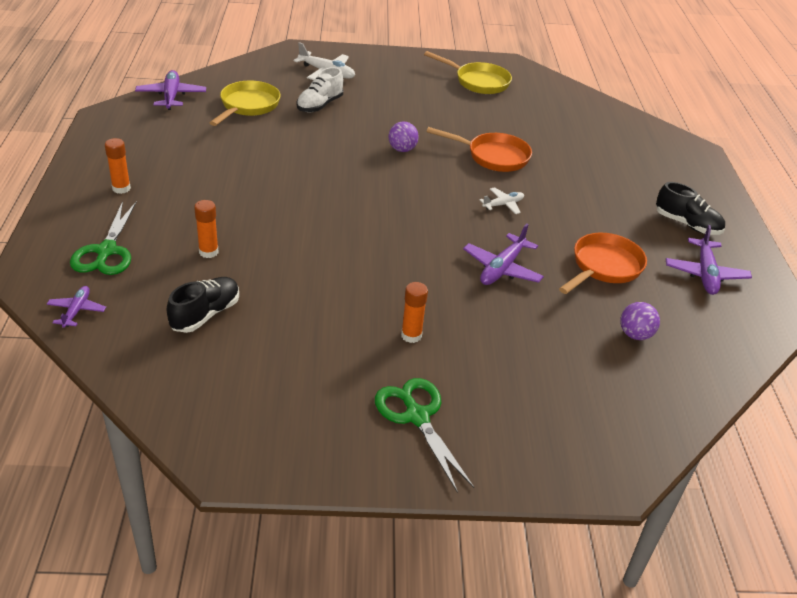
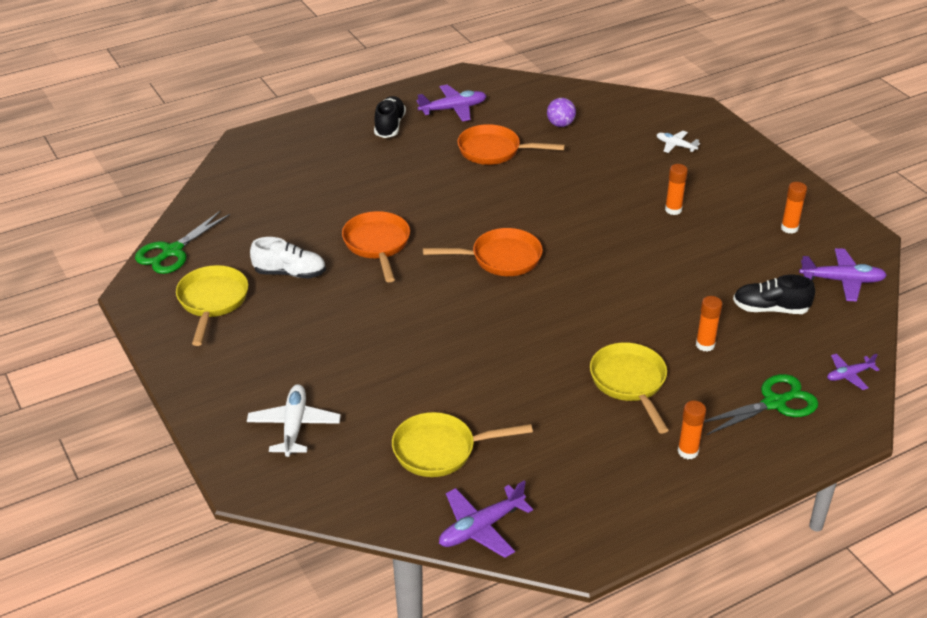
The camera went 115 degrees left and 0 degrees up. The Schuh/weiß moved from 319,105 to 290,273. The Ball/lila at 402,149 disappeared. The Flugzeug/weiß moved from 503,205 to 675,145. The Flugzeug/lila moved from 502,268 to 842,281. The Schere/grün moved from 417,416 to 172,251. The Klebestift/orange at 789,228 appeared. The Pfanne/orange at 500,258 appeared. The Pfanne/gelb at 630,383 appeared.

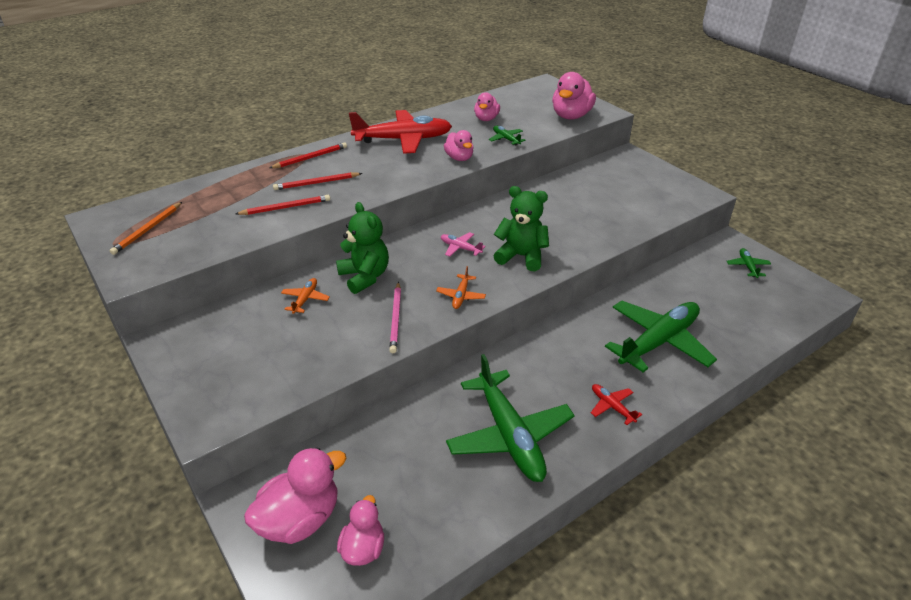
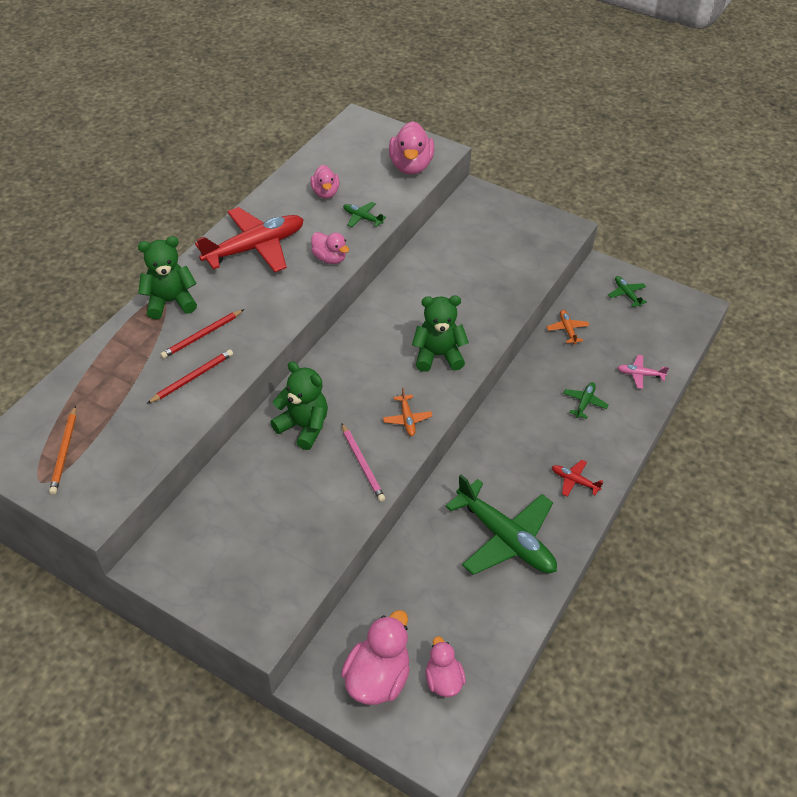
The camera went 25 degrees left and 10 degrees up. The Bleistift/rot at 310,158 was replaced by the Teddybär/grün at 170,302. The Flugzeug/rosa moved from 460,248 to 640,374. The Flugzeug/orange moved from 305,299 to 567,329. The Flugzeug/grün at 658,342 changed to 0.43 times the size.

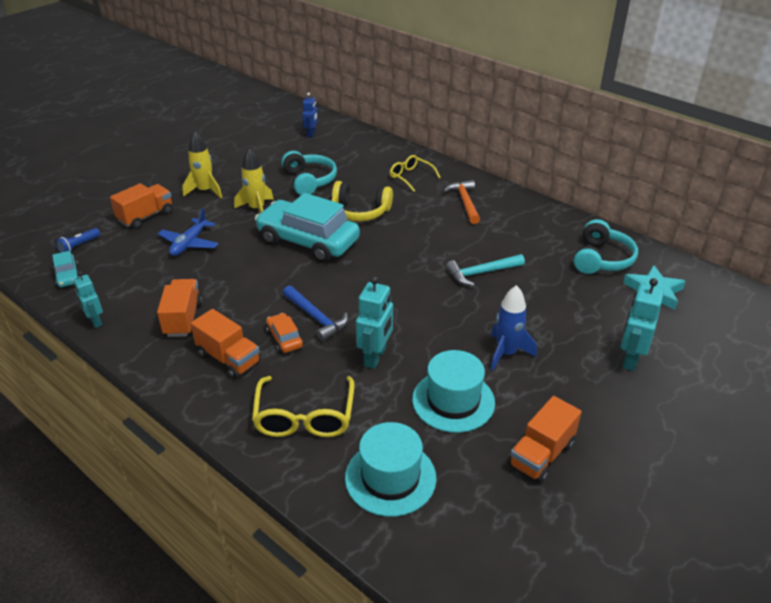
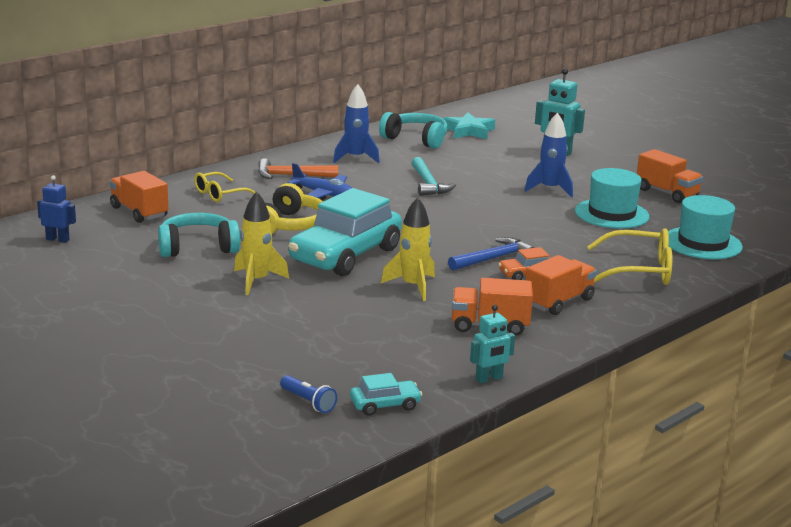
The camera went 85 degrees left and 15 degrees down. The Rakete/gelb moved from 205,191 to 413,286. The Lastwagen/orange moved from 146,216 to 139,212. The Flugzeug/blau moved from 189,243 to 323,194. The Roboter/türkis at 375,357 disappeared. The Rakete/blau at 355,158 appeared.

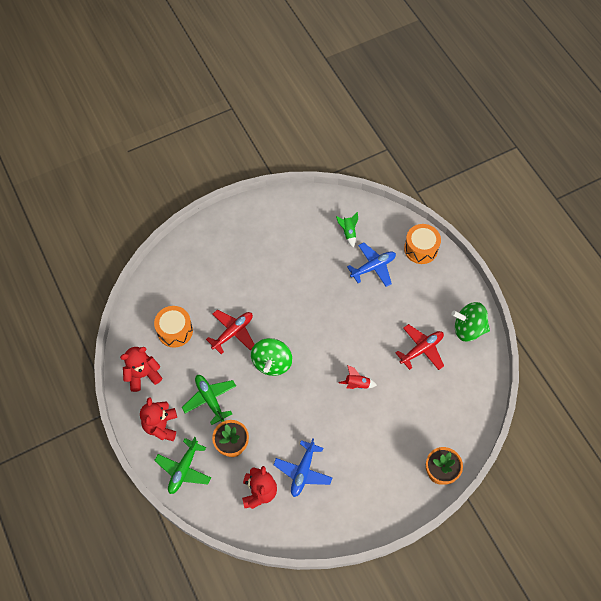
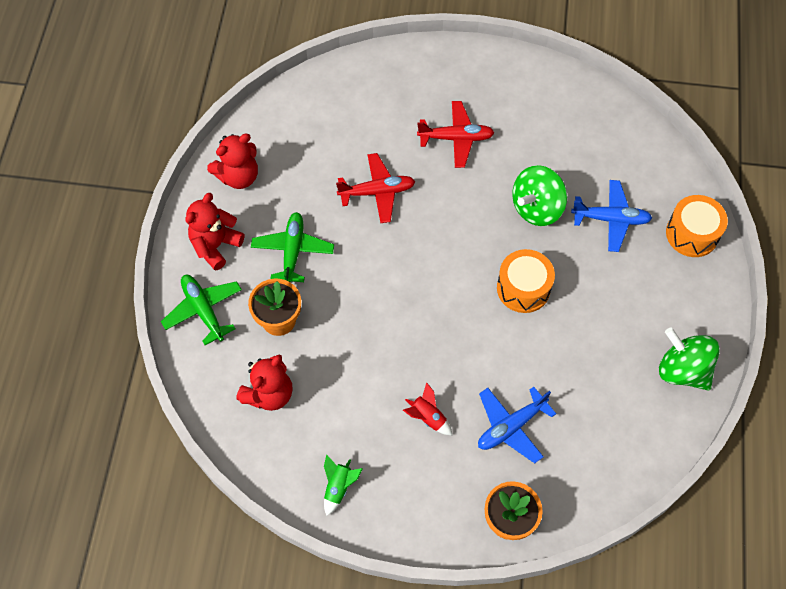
The camera went 35 degrees right and 0 degrees up. The Rakete/grün moved from 348,232 to 339,487. The Trommel/orange moved from 175,331 to 523,288. The Flugzeug/rot moved from 421,349 to 456,138. The Kreisel/grün moved from 272,363 to 536,208. The Teddybär/rot at 143,375 turned 135 degrees clockwise. The Rakete/rot moved from 357,384 to 427,417. The Flugzeug/grün at 183,469 turned 90 degrees clockwise. The Flugzeug/blau moved from 303,471 to 511,427.

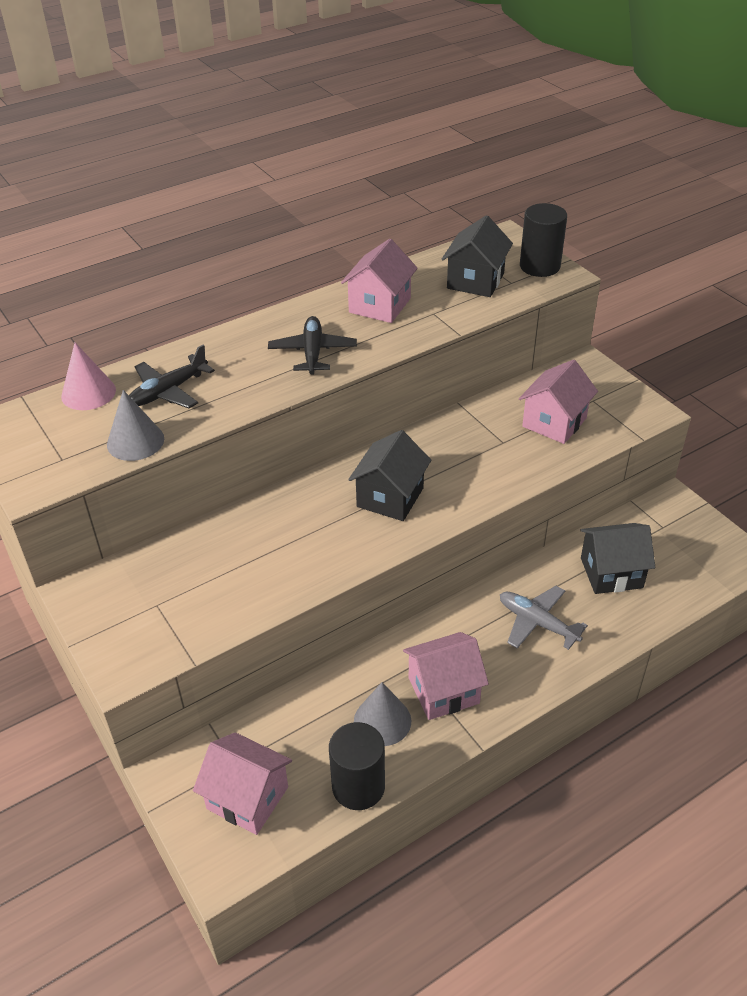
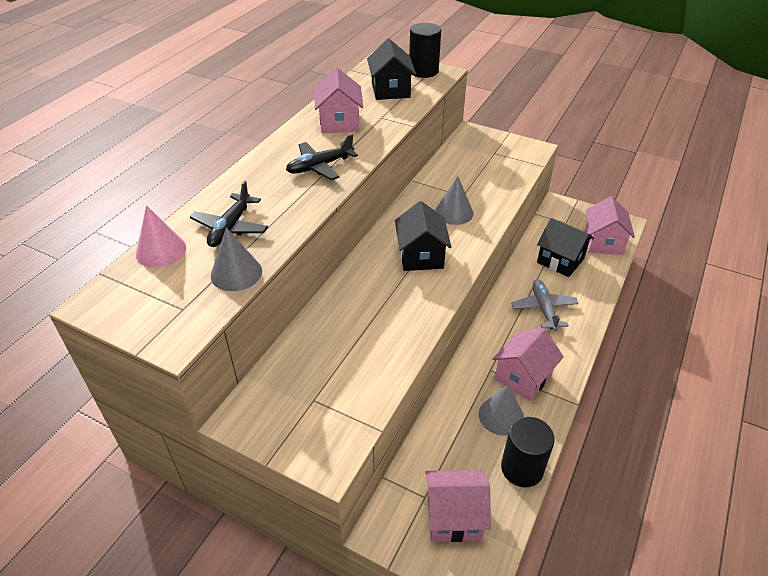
The camera went 30 degrees left and 0 degrees up. The Flugzeug/schwarz at 312,352 turned 90 degrees counterclockwise. The Haus/rosa moved from 554,422 to 603,242. The Haus/schwarz at 611,573 turned 75 degrees clockwise. The Flugzeug/grau at 537,623 turned 75 degrees clockwise. The Kegel/grau at 454,212 appeared.

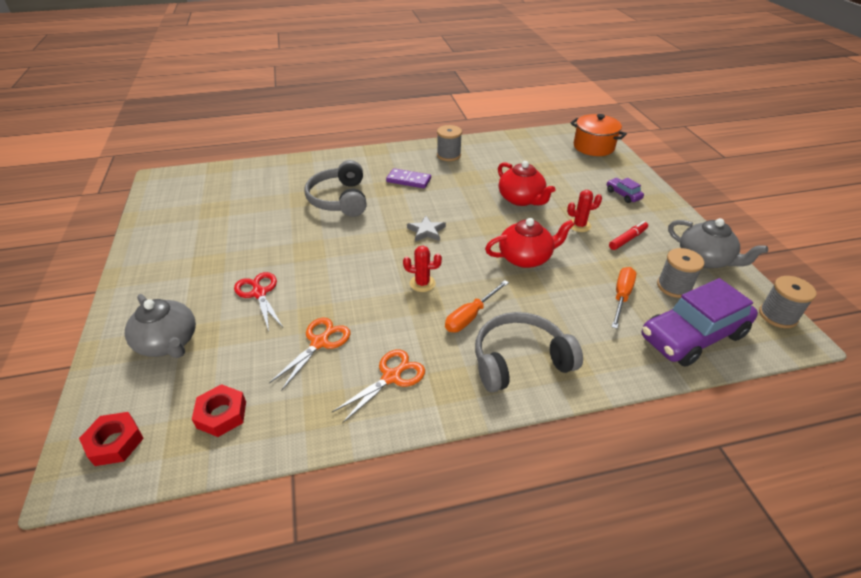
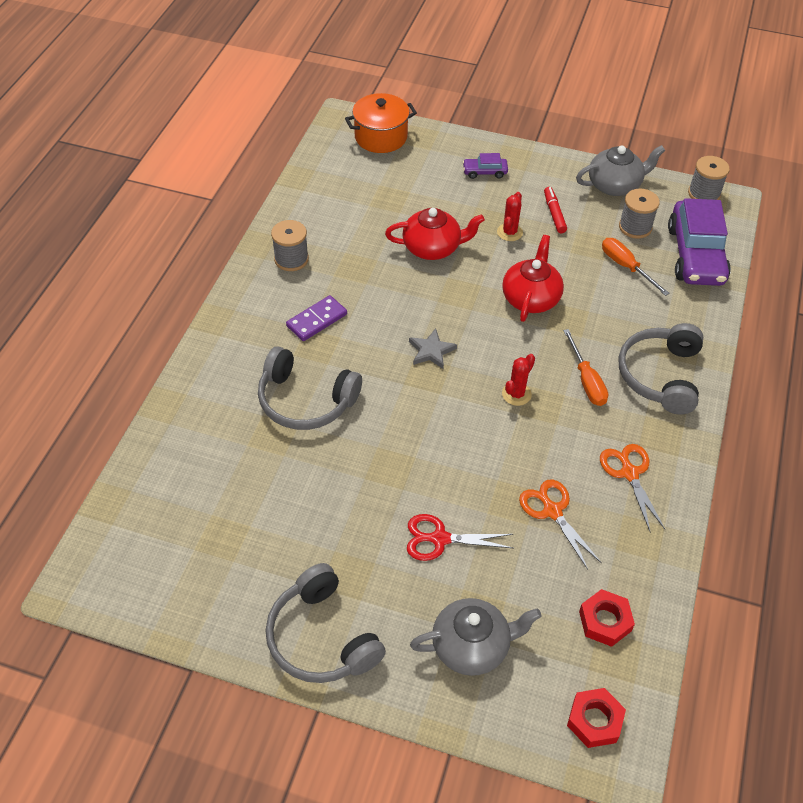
The camera went 60 degrees left and 10 degrees up. The Kopfhörer/grau at 321,638 appeared.

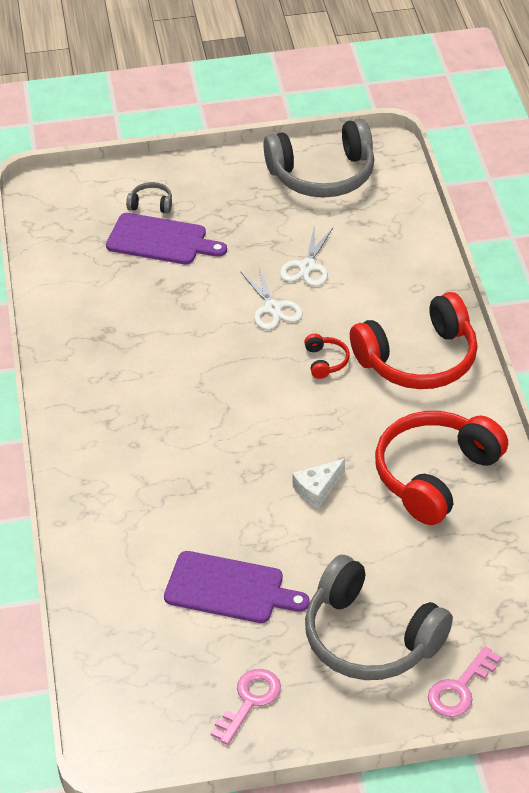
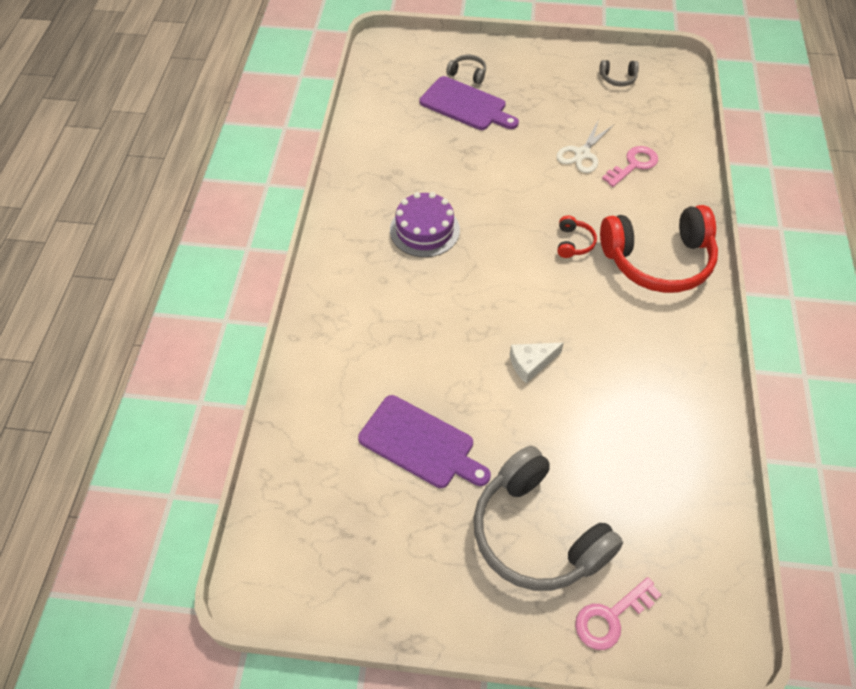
The camera went 15 degrees right and 10 degrees up. The Kopfhörer/grau at 323,175 changed to 0.41 times the size. The Schere/weiß at 273,308 disappeared. The Kopfhörer/rot at 435,475 disappeared. The Schlüssel/rosa moved from 249,701 to 633,165. The Kuchen/lila at 424,230 appeared.

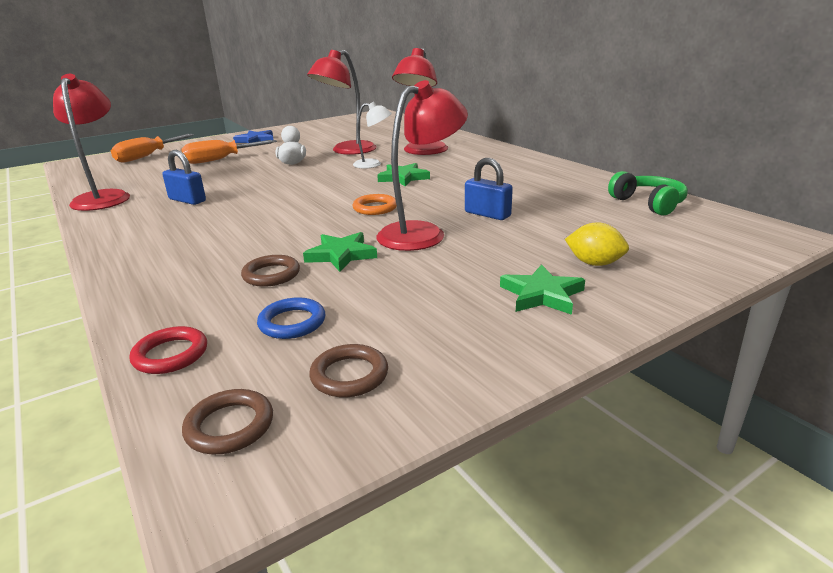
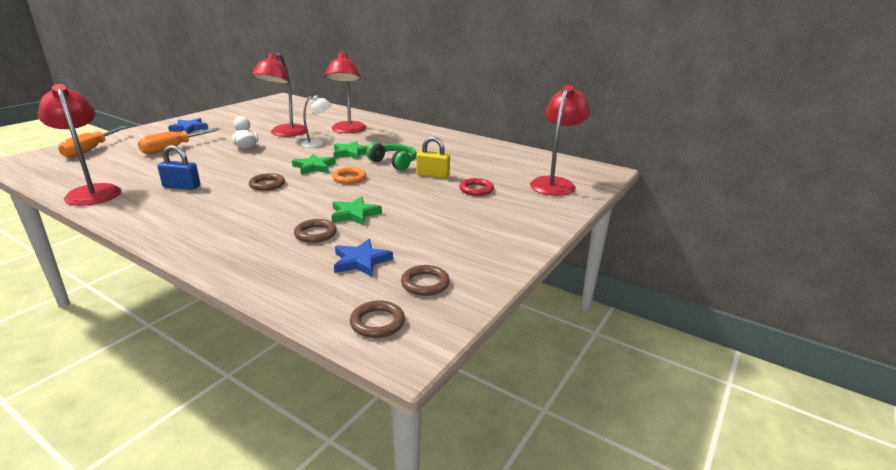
The camera went 25 degrees left and 0 degrees up. The Lampe/rot moved from 422,233 to 555,183. The Vorhängeschloss/blau at 487,214 became the Vorhängeschloss/gelb at 433,175. The Kopfhörer/grün moved from 648,203 to 394,163. The Zitrone/gelb at 594,263 disappeared. The Stern/grün moved from 542,295 to 314,167. The Ring/blau at 292,322 was replaced by the Stern/blau at 361,261. The Ring/rot moved from 170,354 to 476,189. The Ring/braun at 267,184 appeared.

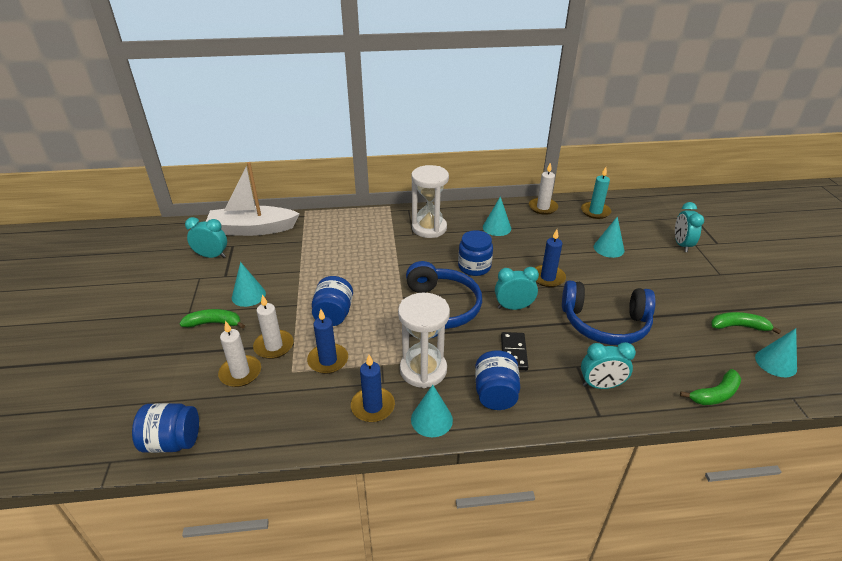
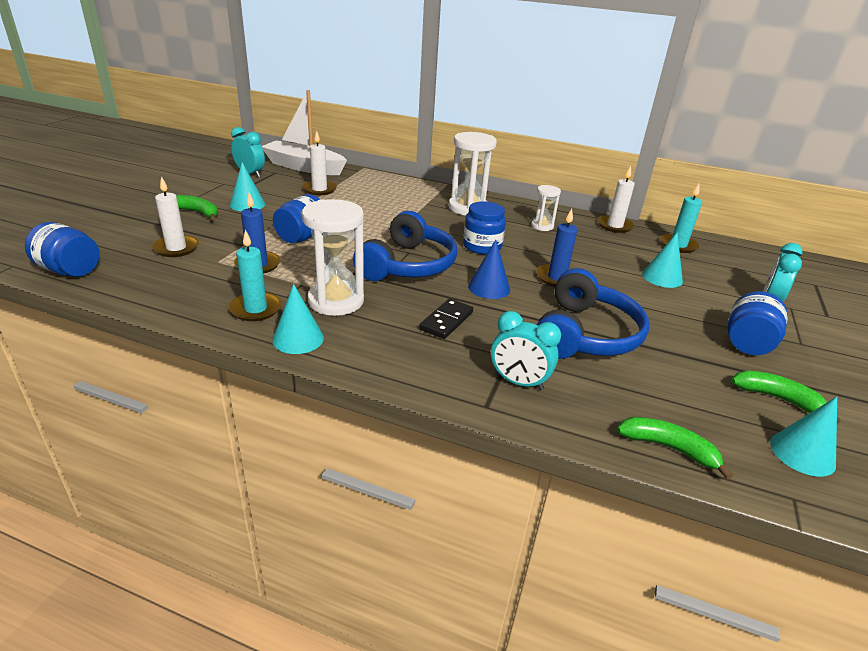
The camera went 25 degrees right and 5 degrees down. The Kegel/türkis at 497,227 was replaced by the Sanduhr/weiß at 542,226. The Wecker/türkis at 513,307 was replaced by the Kegel/blau at 489,288. The Kopfhörer/blau at 605,323 turned 105 degrees counterclockwise. The Kerze/weiß moved from 274,346 to 319,189. The Einmachglas/blau moved from 495,394 to 747,343. The Kerze/blau at 373,406 became the Kerze/türkis at 255,309. The Banane/grün at 715,394 turned 150 degrees counterclockwise.

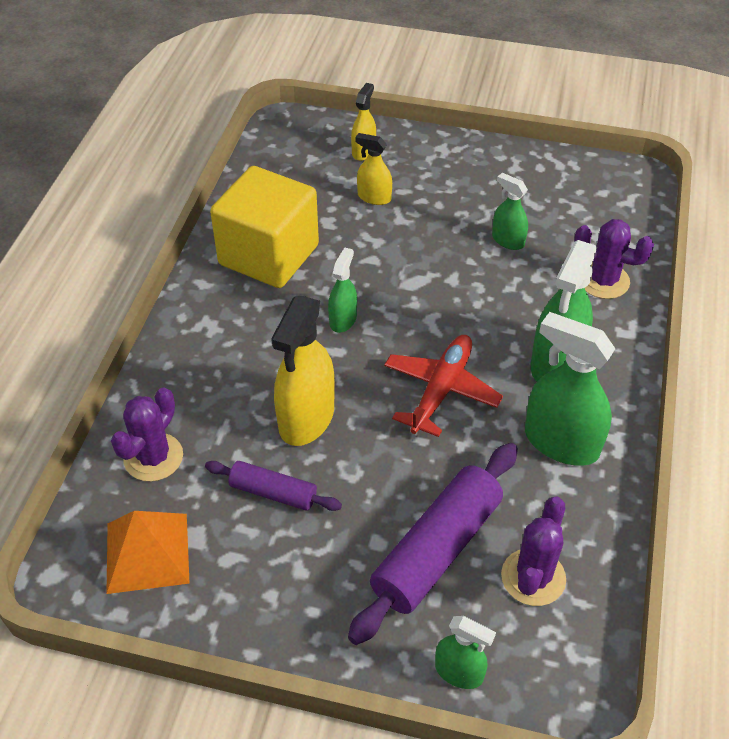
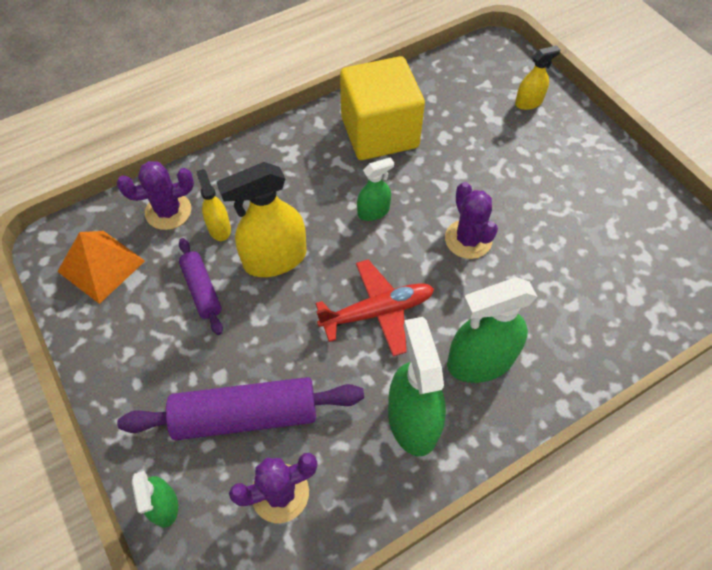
The camera went 45 degrees right and 10 degrees up. The Sprühflasche/gelb moved from 374,197 to 219,228. The Sprühflasche/grün at 508,240 disappeared. The Kaktus/lila moved from 603,281 to 468,239.

